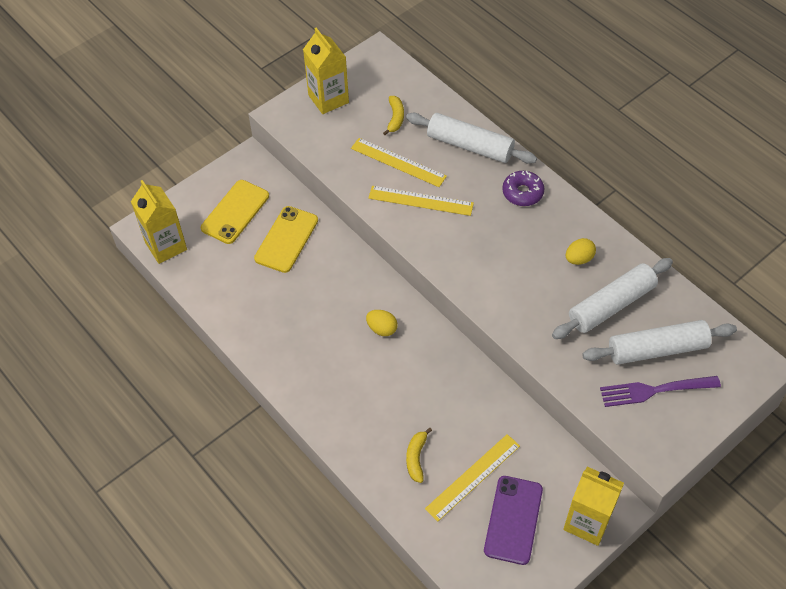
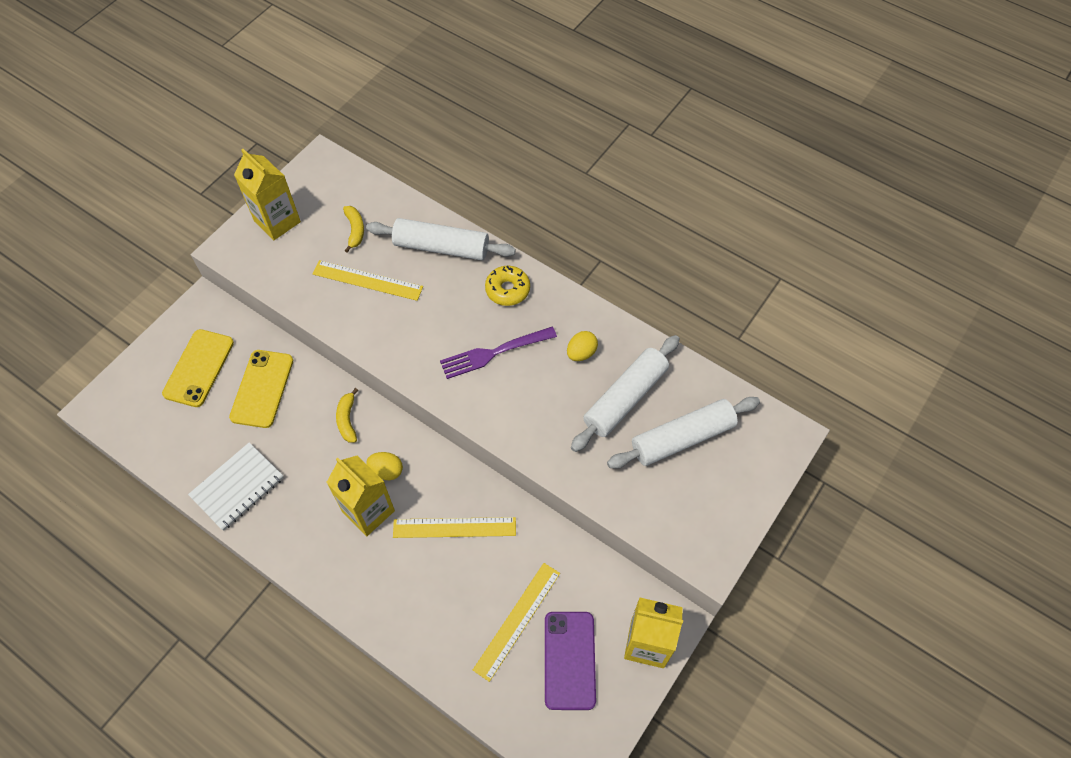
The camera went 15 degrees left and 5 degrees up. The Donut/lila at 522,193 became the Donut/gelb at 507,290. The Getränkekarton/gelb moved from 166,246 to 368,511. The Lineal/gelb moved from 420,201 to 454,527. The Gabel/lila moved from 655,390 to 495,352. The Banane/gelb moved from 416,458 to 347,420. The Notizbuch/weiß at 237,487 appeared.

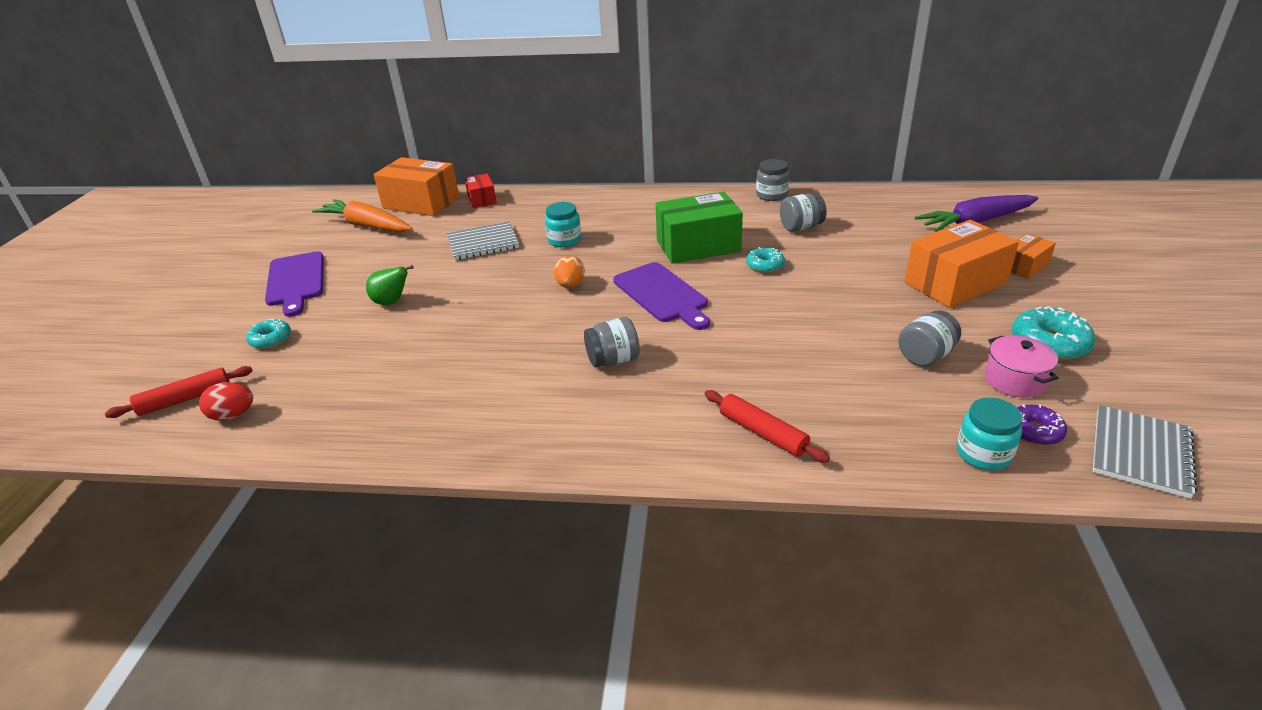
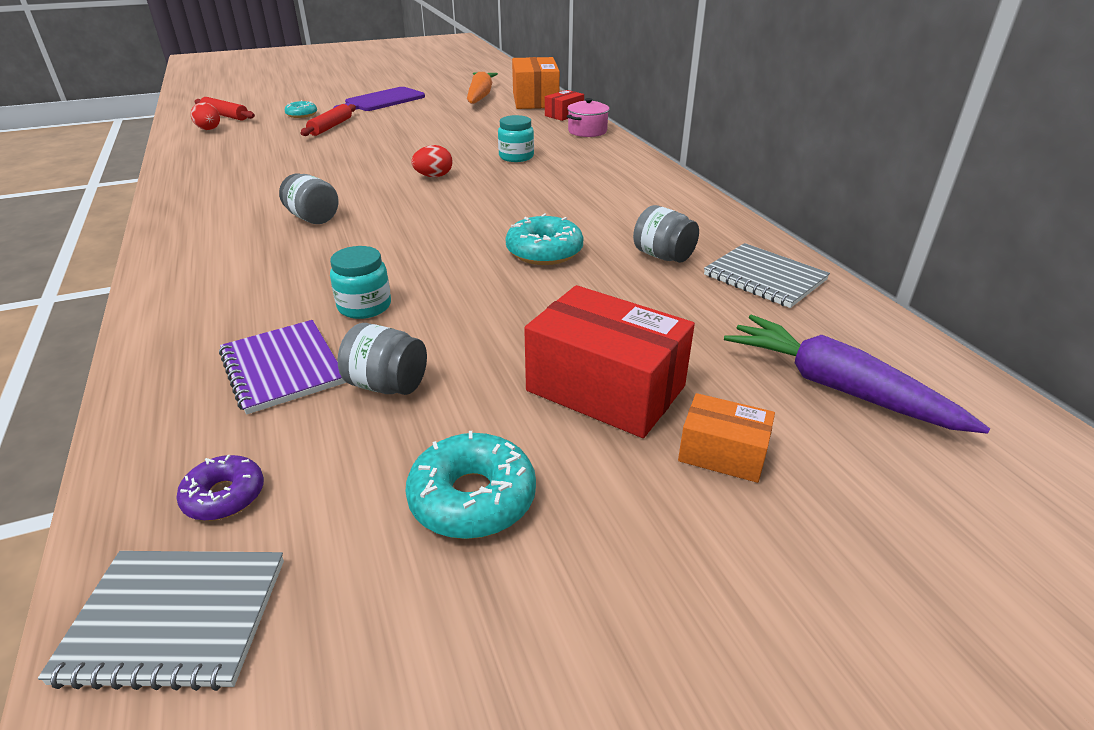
The camera went 60 degrees right and 0 degrees up. The Einmachglas/grau at 771,195 disappeared. The Schachtel/grün at 698,246 disappeared. The Schachtel/orange at 955,283 became the Schachtel/rot at 605,388. The Notizbuch/grau moved from 483,243 to 764,278. The Donut/türkis at 765,265 changed to 1.60 times the size. The Ei/orange at 570,285 became the Ei/rot at 434,176. The Schneidebrett/lila at 662,294 disappeared. The Birne/grün at 392,302 disappeared. The Kochtopf/rosa moved from 1015,380 to 587,131. The Nudelholz/rot moved from 763,433 to 331,127. The Einmachglas/türkis moved from 983,454 to 364,306. The Notizbuch/lila at 283,368 appeared.

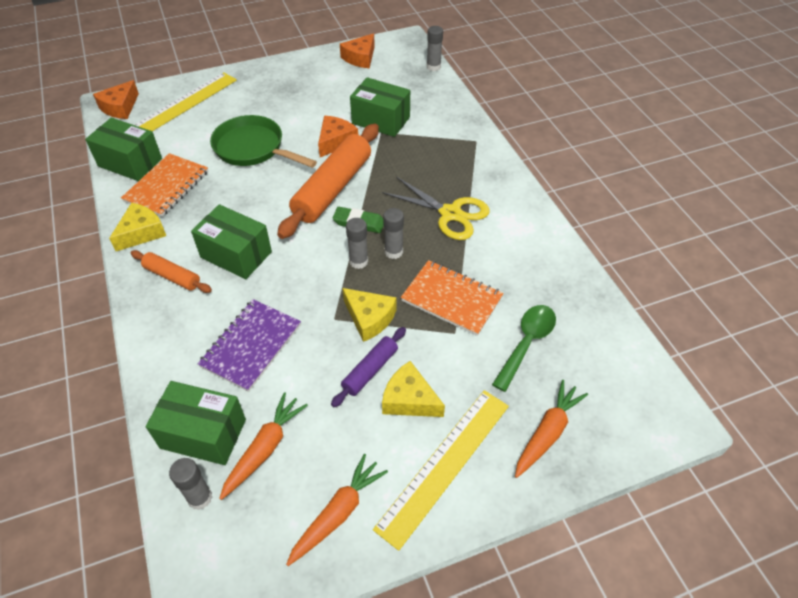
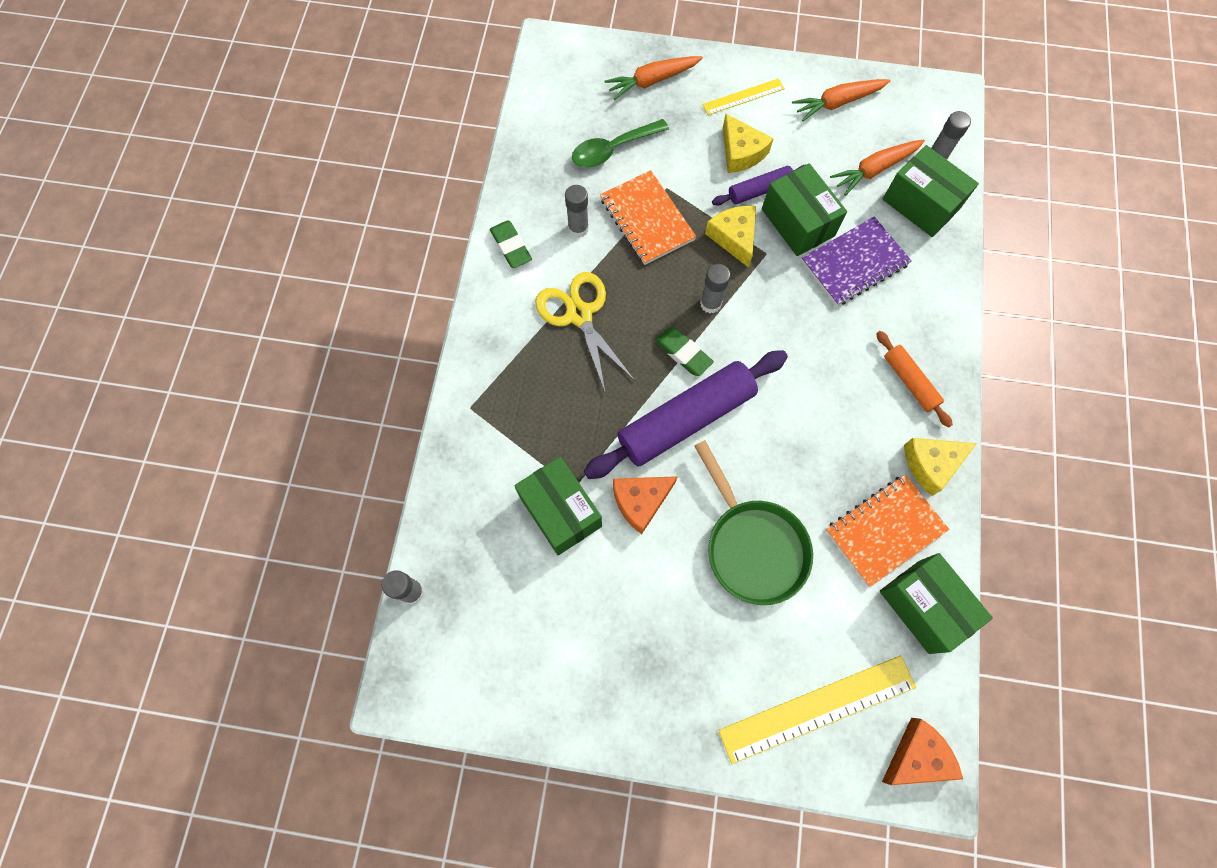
The camera went 150 degrees left and 20 degrees up. The Käse/orange at 360,58 disappeared. The Nudelholz/orange at 332,188 became the Nudelholz/lila at 686,420. The Schachtel/grün moved from 236,254 to 797,222. The Klebestift/grau moved from 393,252 to 578,228. The Lineal/gelb at 444,464 changed to 0.54 times the size. The Radiergummi/grün at 511,246 appeared.

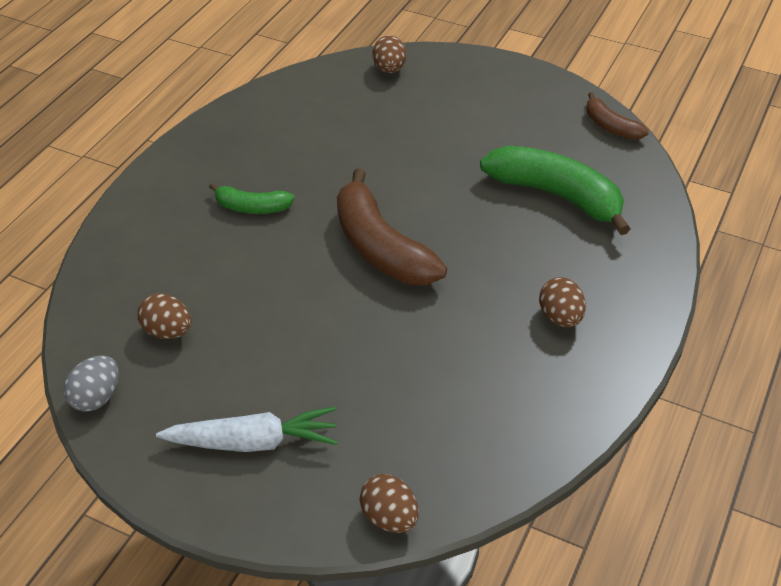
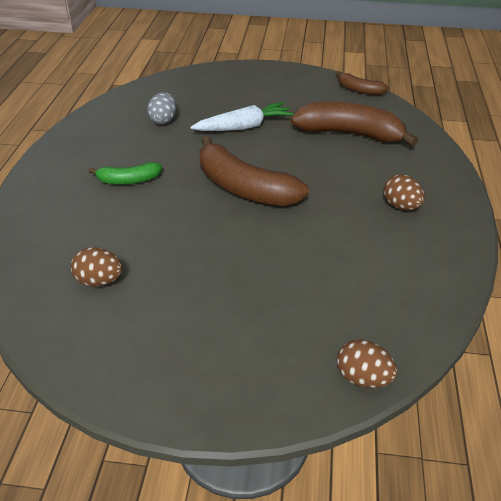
The camera went 20 degrees left and 5 degrees down. The Ei/braun at 389,69 disappeared. The Banane/grün at 557,196 became the Banane/braun at 350,134. The Ei/grau moved from 96,397 to 163,120. The Karotte/weiß moved from 253,442 to 244,127.

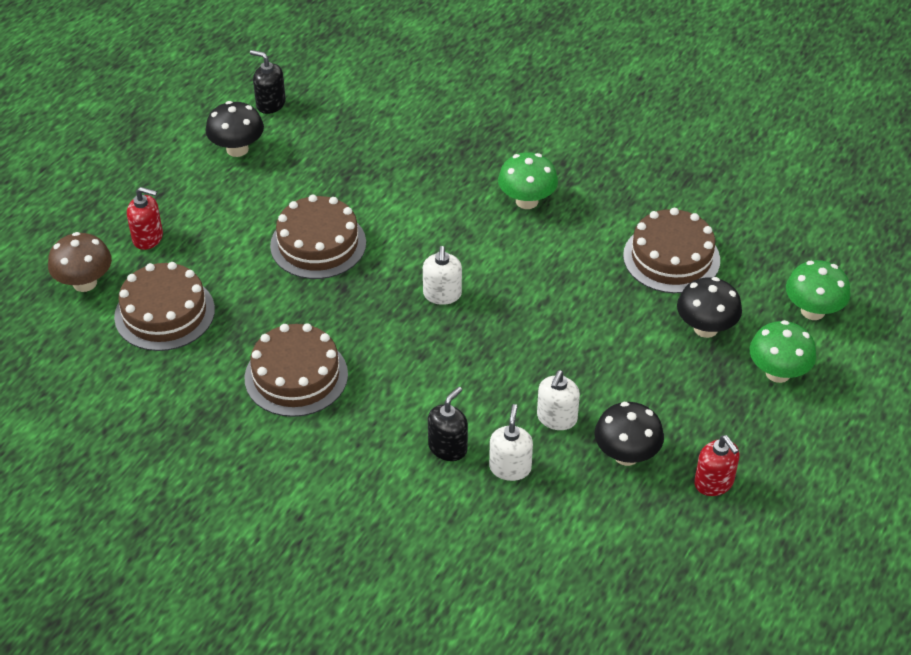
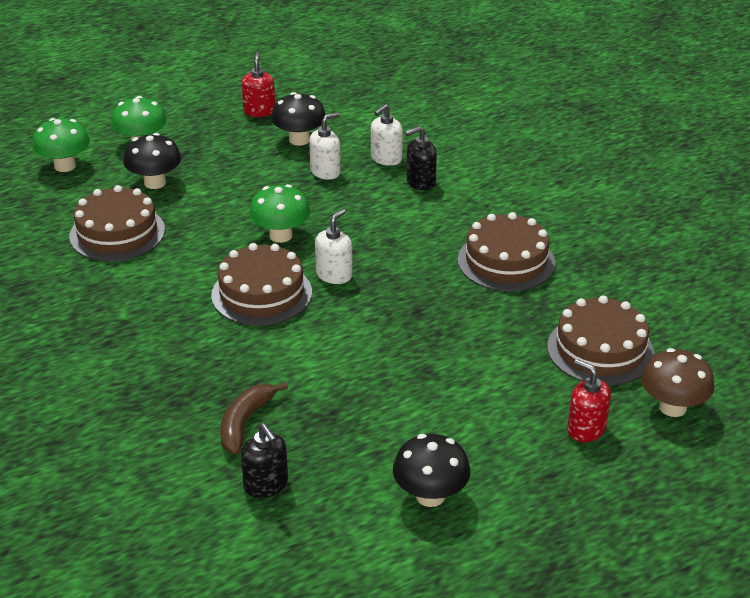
The camera went 150 degrees left and 10 degrees down. The Seifenspender/schwarz moved from 270,104 to 266,485. The Pilz/grün moved from 527,201 to 281,235. The Kuchen/braun moved from 318,244 to 261,293. The Banane/braun at 245,423 appeared.

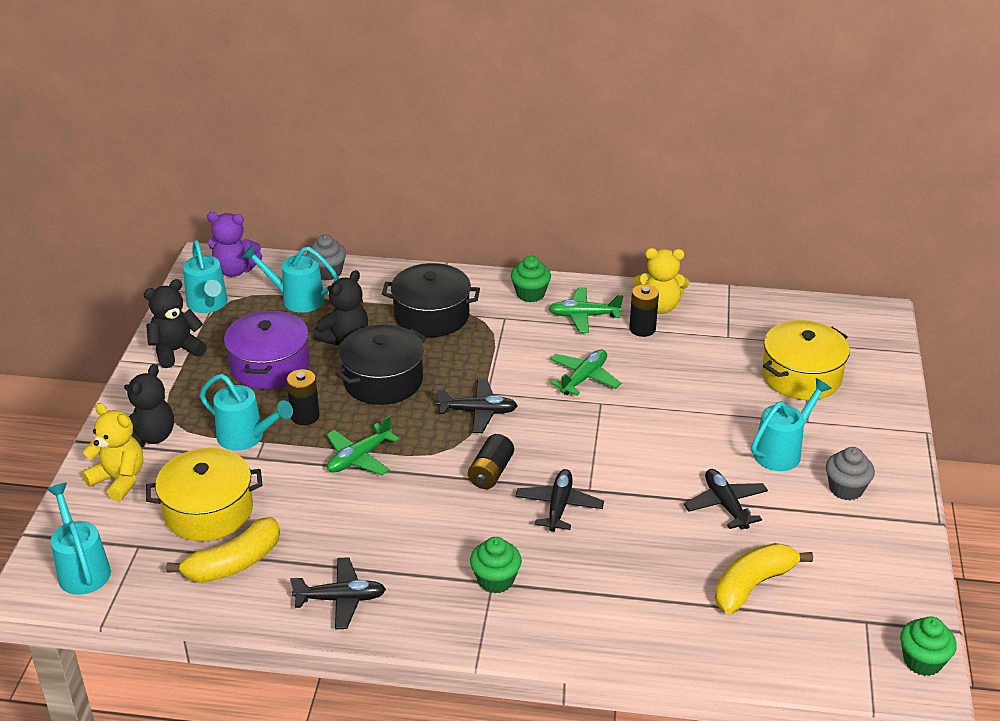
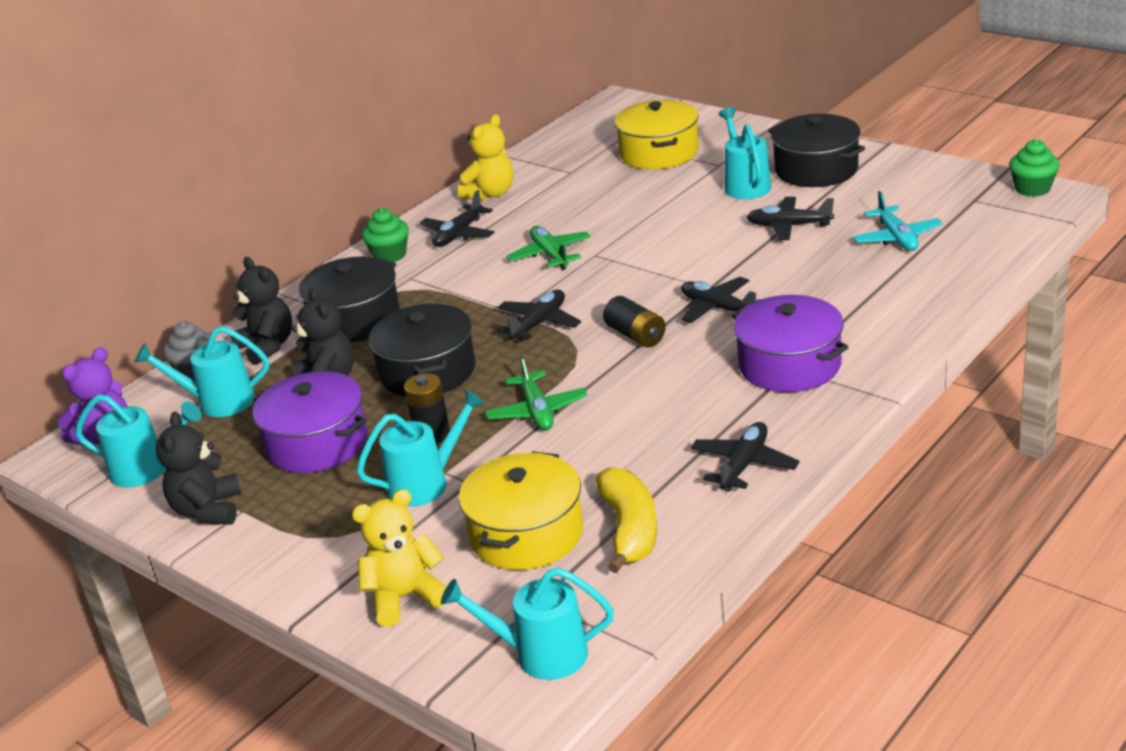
The camera went 55 degrees left and 5 degrees down. The Gießkanne/türkis at 296,299 turned 45 degrees clockwise. The Batterie/schwarz at 642,329 disappeared. The Flugzeug/grün at 584,316 became the Flugzeug/schwarz at 458,234. The Teddybär/schwarz moved from 150,437 to 267,347. The Muffin/grau at 846,489 was replaced by the Kochtopf/schwarz at 816,169. The Muffin/grün at 495,580 was replaced by the Kochtopf/lila at 789,365. The Banane/gelb at 752,585 was replaced by the Flugzeug/türkis at 896,238.

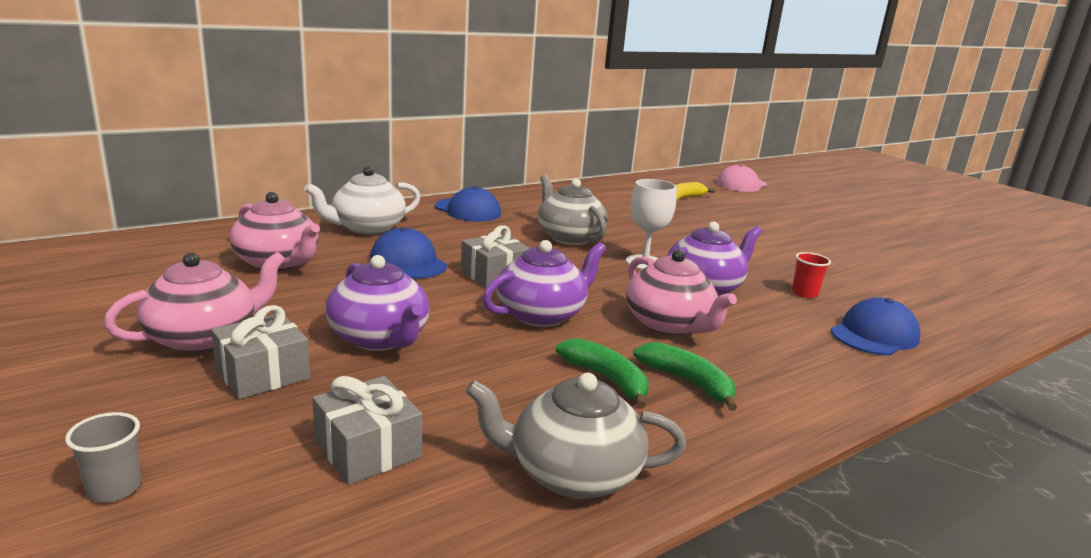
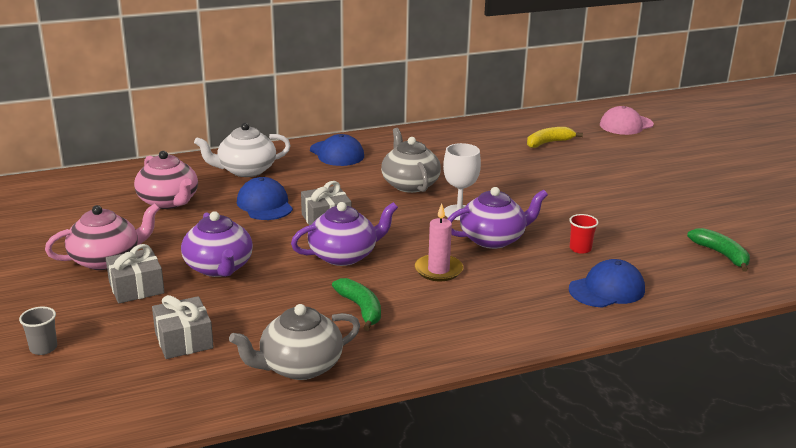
The camera went 15 degrees right and 5 degrees up. The Teekanne/rosa at 669,325 was replaced by the Kerze/rosa at 438,270. The Banane/grün moved from 687,382 to 721,254. The Teekanne/grau at 572,474 turned 45 degrees counterclockwise.

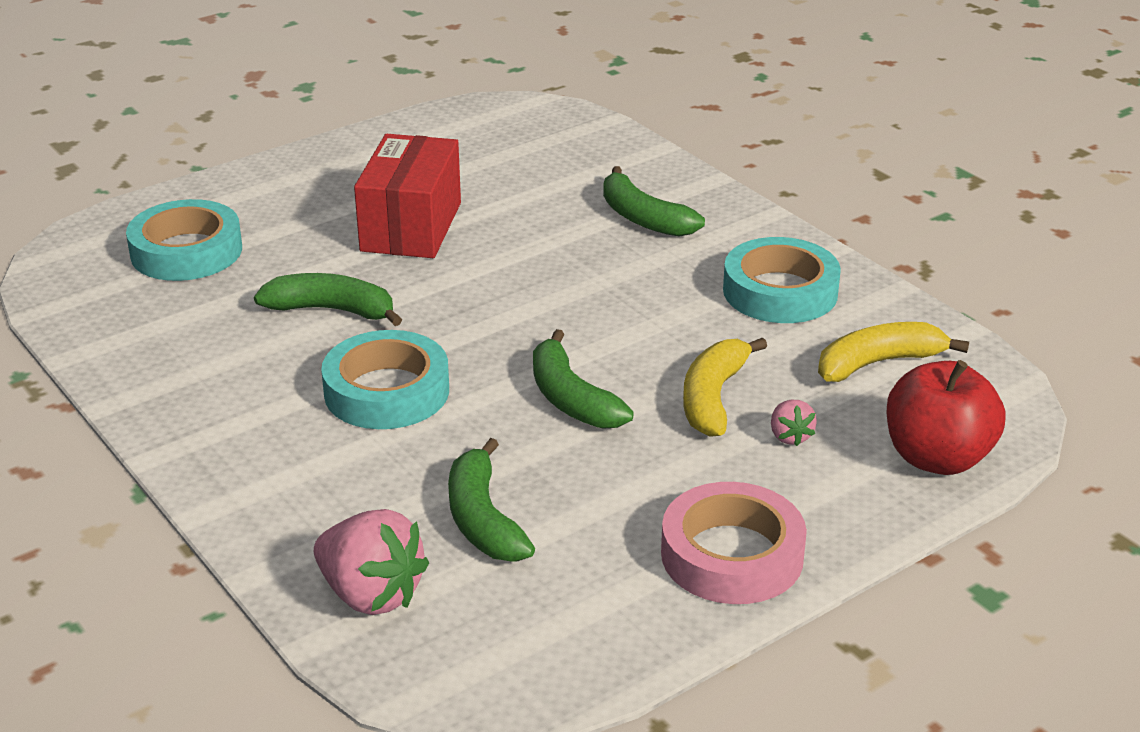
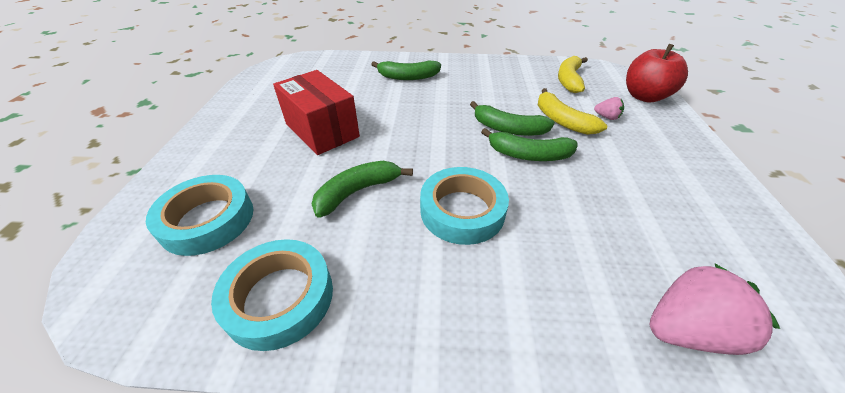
The camera went 50 degrees left and 10 degrees up. The Klebeband/türkis moved from 780,291 to 279,297. The Banane/grün moved from 483,519 to 508,129. The Klebeband/rosa at 732,555 disappeared.

